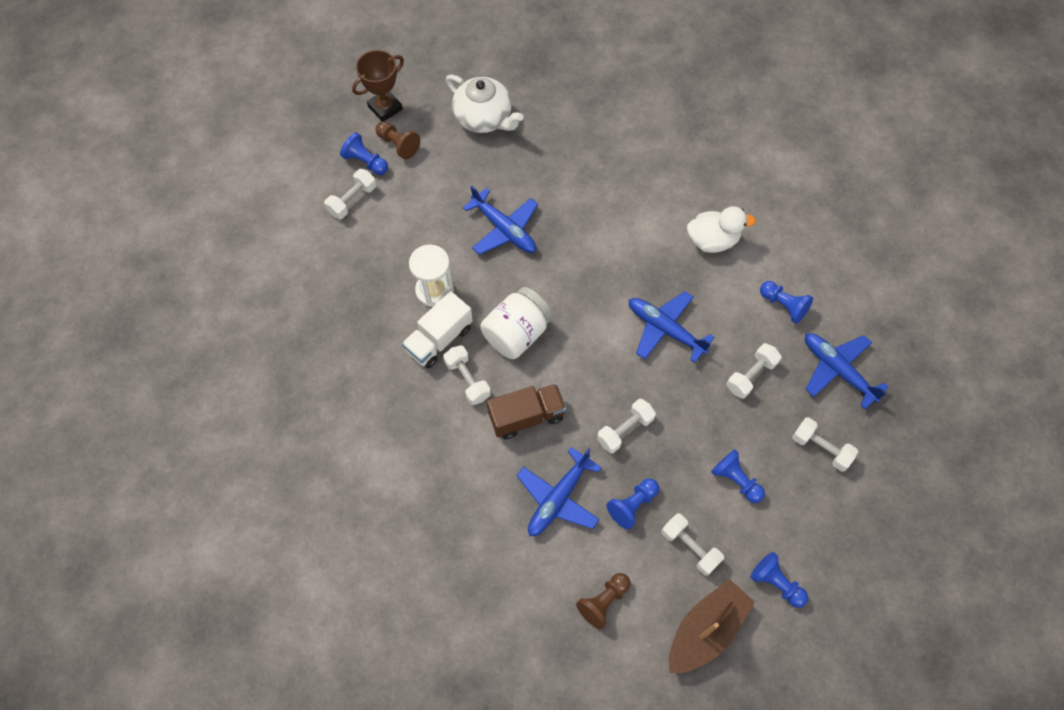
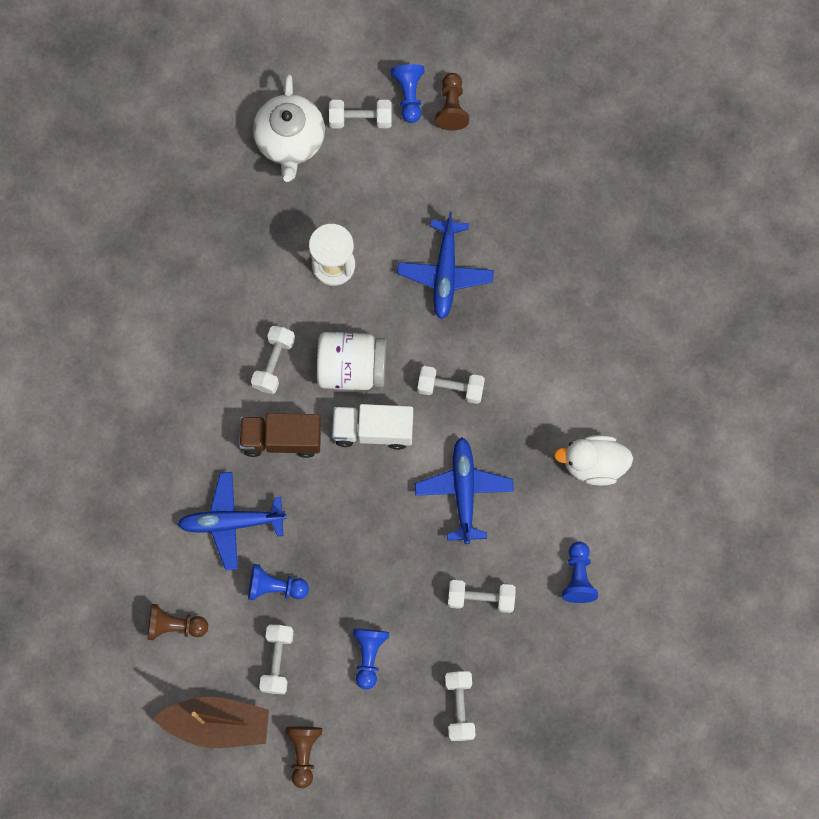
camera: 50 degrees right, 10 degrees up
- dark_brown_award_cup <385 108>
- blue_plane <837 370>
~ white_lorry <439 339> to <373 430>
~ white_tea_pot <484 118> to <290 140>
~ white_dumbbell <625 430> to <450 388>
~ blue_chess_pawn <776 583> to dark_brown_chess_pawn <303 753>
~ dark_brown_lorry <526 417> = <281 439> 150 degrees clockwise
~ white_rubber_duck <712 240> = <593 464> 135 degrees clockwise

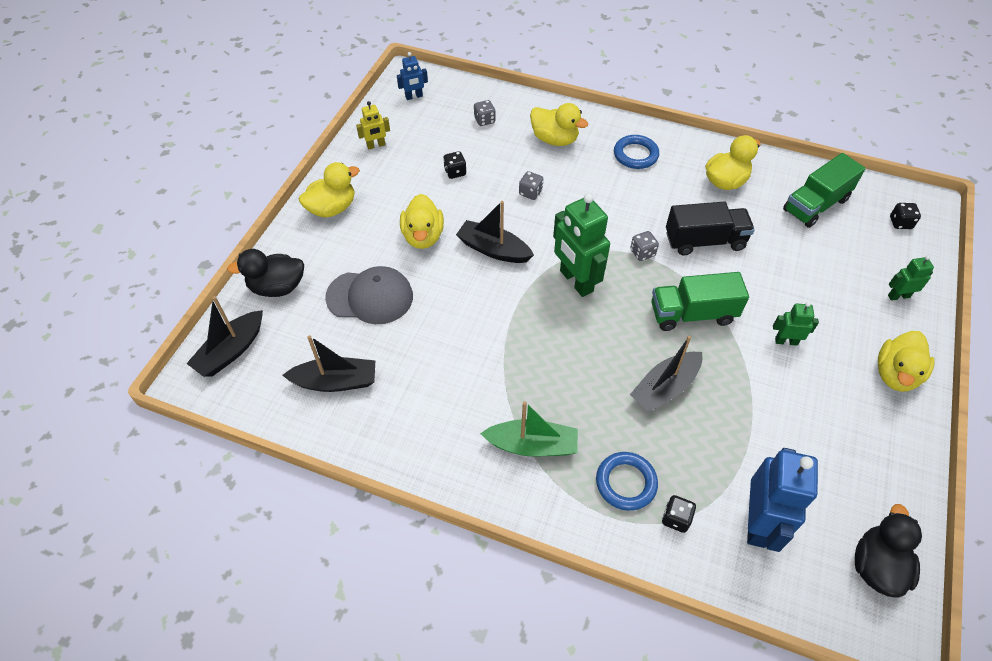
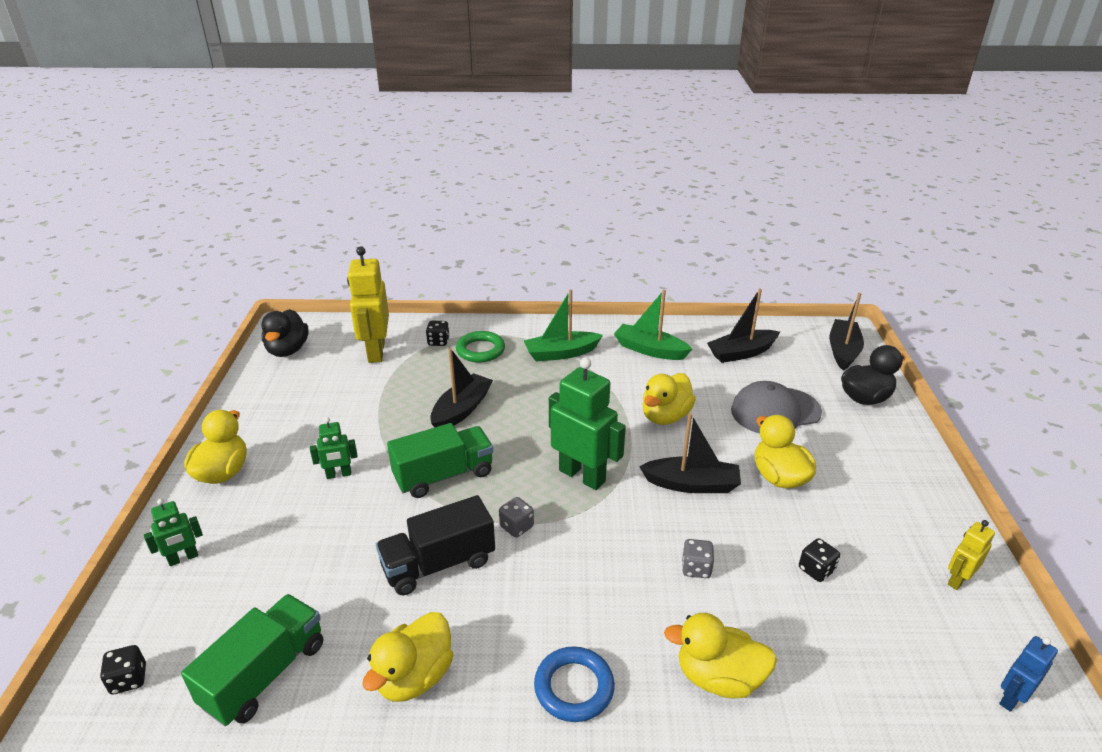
camera: 160 degrees right, 20 degrees down
- ash-grey_die <484 120>
+ green_boat <650 350>
~ golden_rubber_duck <332 208> to <665 416>
~ blue_hoop <626 483> to green_hoop <480 350>
~ blue_toy_robot <758 523> to golden_toy_robot <376 352>

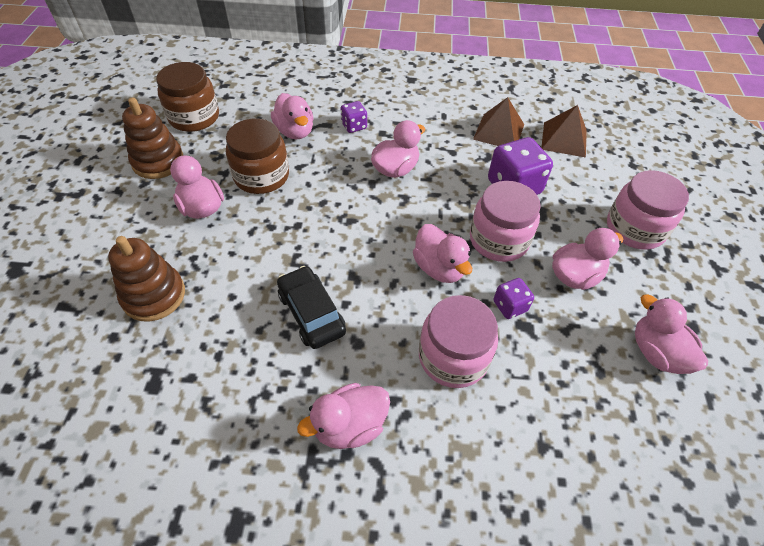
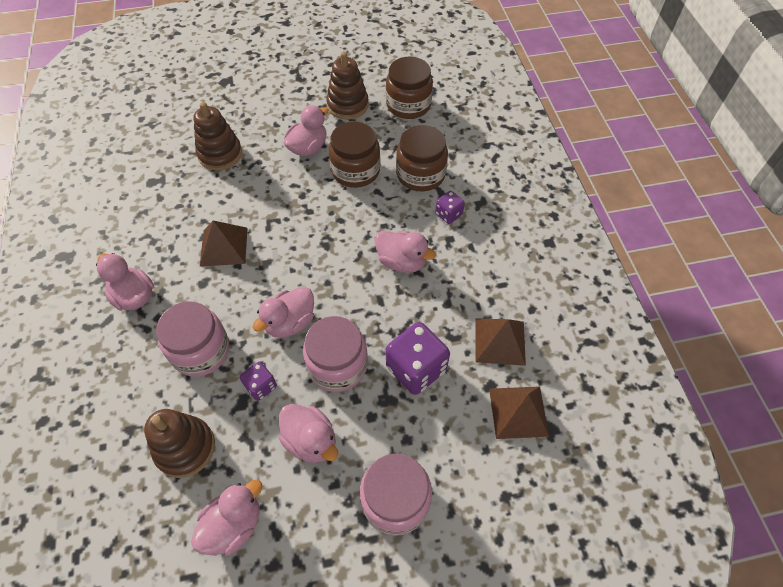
camera: 75 degrees right, 5 degrees up
+ dark_brown_ring_stacker <185 448>
~ pink_rubber_duck <295 131> to dark_brown_jar <420 174>
~ jet-black_car <311 313> to dark_brown_solid_pyramid <224 246>

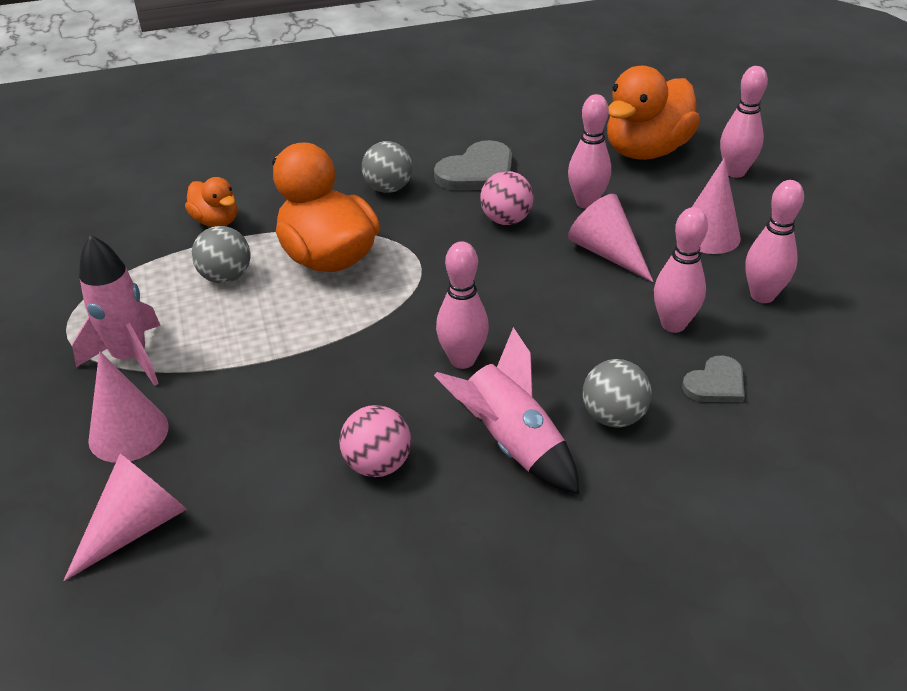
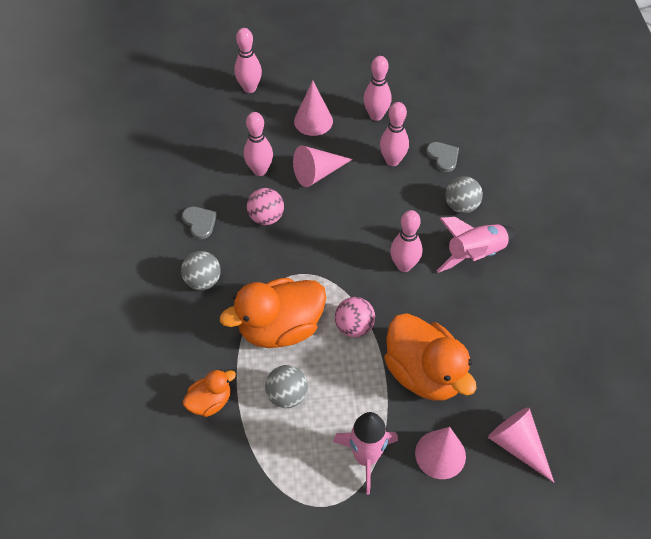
camera: 80 degrees left, 15 degrees up
~ pink_play_ball <377 464> to <354 327>
~ orange_rubber_duck <646 151> to <424 373>
~ ash-grey_heart_shape <477 172> = <200 222> x0.60

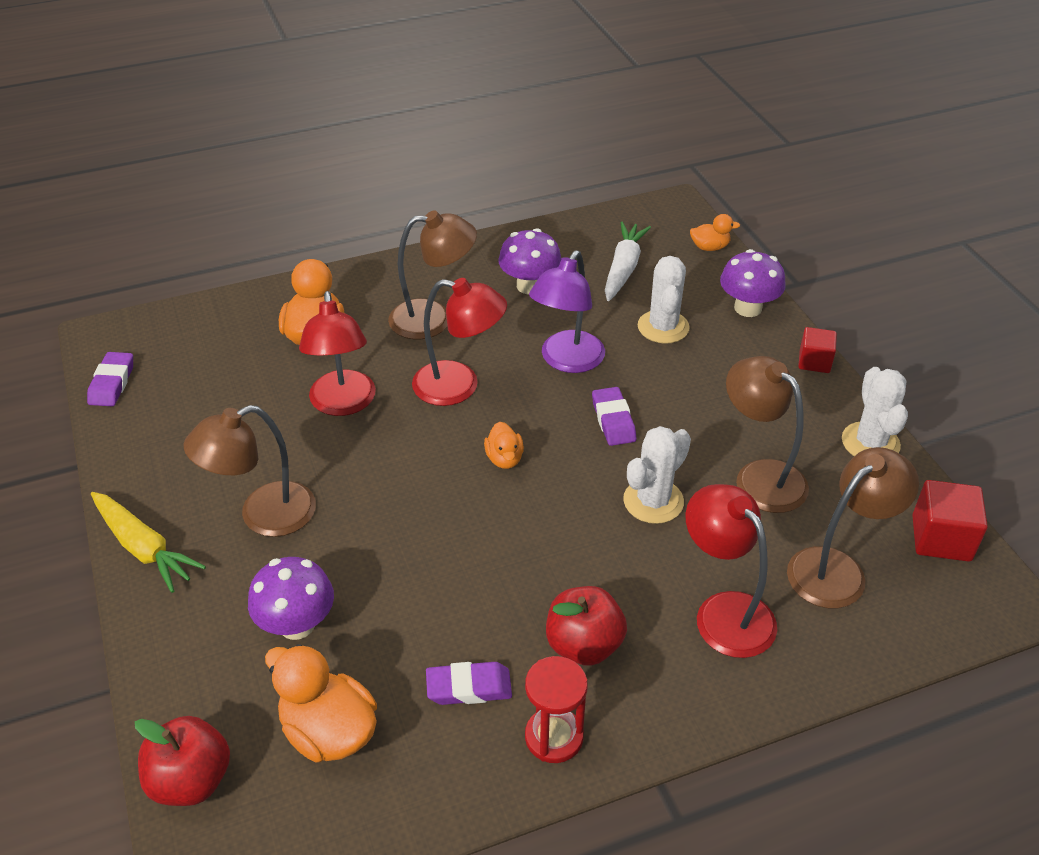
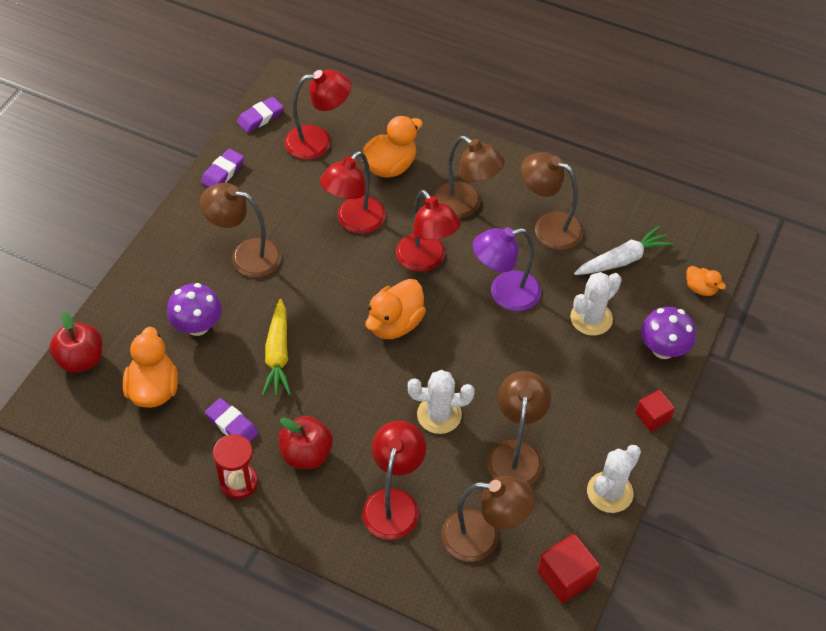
camera: 45 degrees right, 10 degrees up
+ crimson_lamp <318 141>
~ golden_root_vegetable <144 548> to <278 354>
~ royal_purple_pencil_eraser <613 420> to <223 172>
~ royal_purple_fungus <529 286> to dark_brown_lamp <548 227>
~ orange_rubber_duck <504 459> = <395 324> x1.82

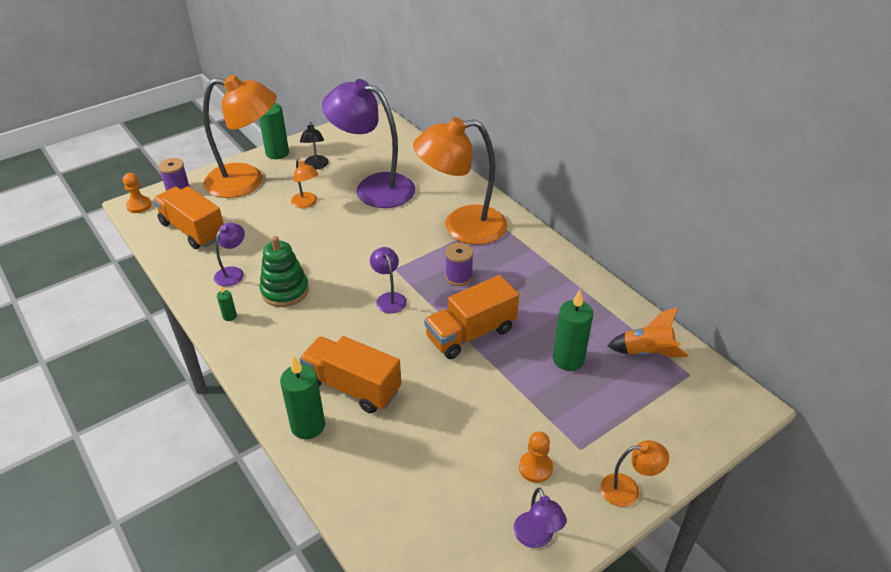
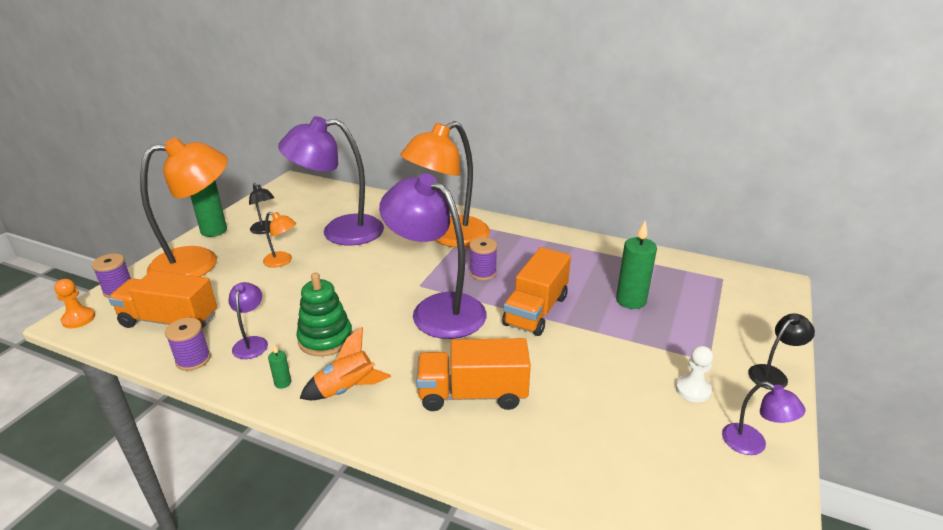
camera: 30 degrees left, 10 degrees down
- green_candle <308 426>
+ royal_purple_reel_of_thread <193 360>
~ orange_toy_rocket <647 353> to <347 389>
~ orange_chess_pawn <535 468> to white_chess_pawn <692 390>
~ orange_lamp <628 490> to jet-black_lamp <773 374>
~ royal_purple_lamp <389 298> = <437 309> x2.28

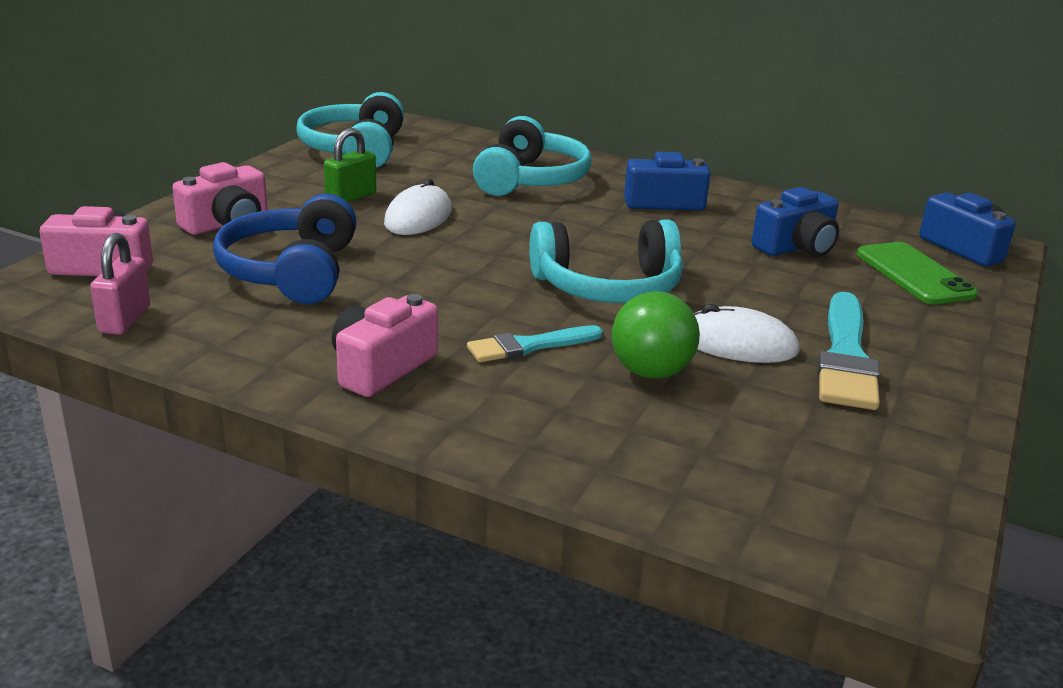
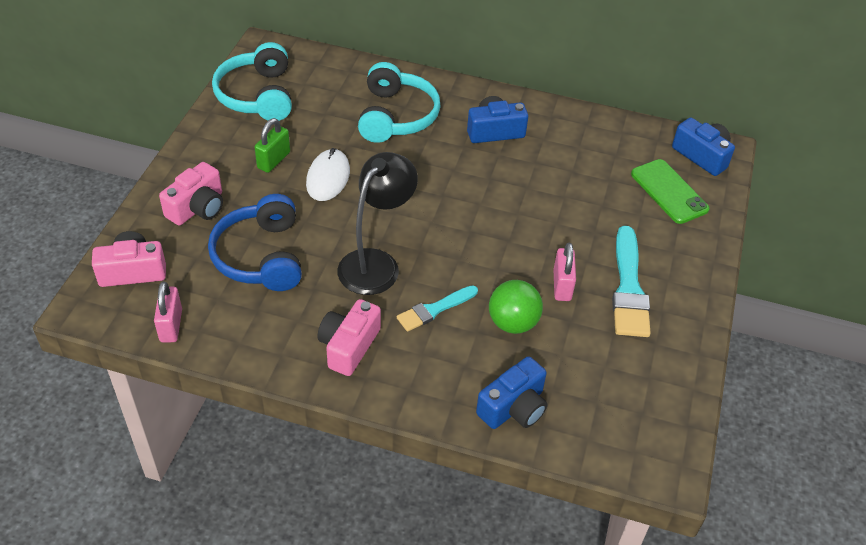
camera: 10 degrees left, 20 degrees up
- teal_headphones <607 287>
+ jet-black_lamp <376 263>
~ blue_camera <796 247> to <513 407>
~ white_computer_mouse <737 344> to pink_padlock <562 285>

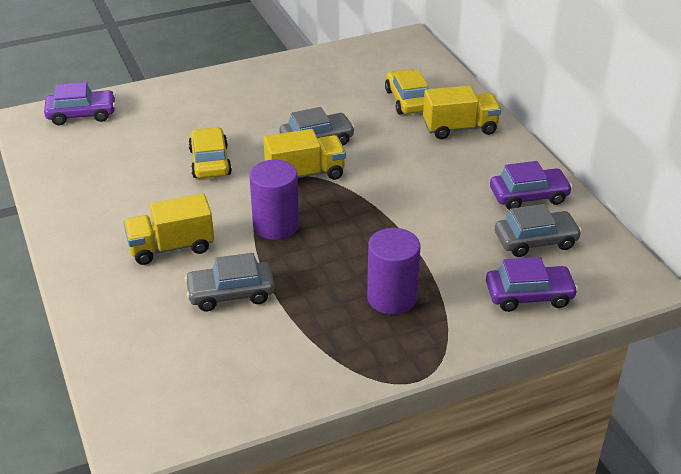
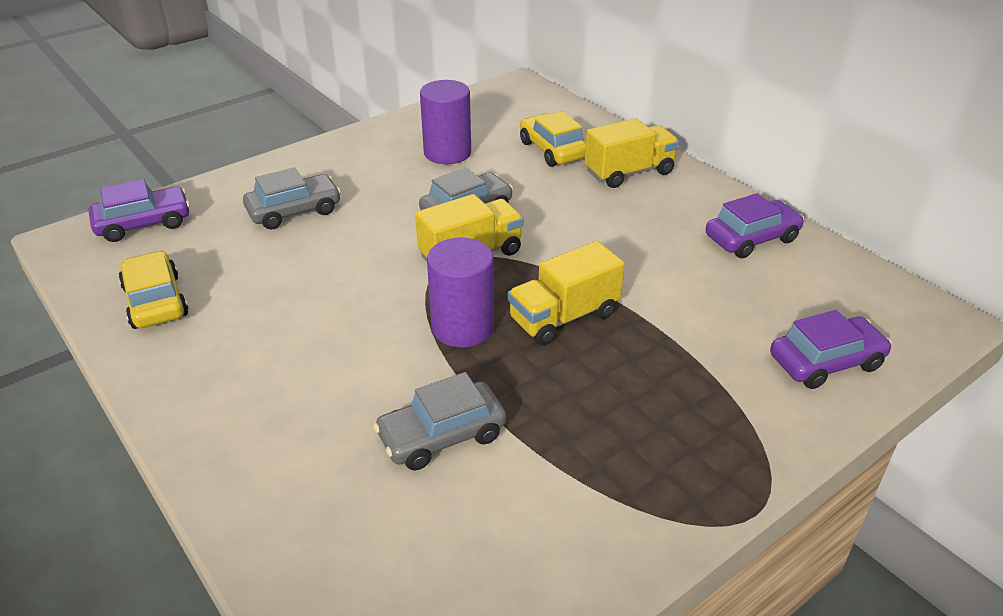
camera: 15 degrees left, 0 degrees up
~ golden_lorry <171 247> to <564 317>
~ golden_car <210 162> to <155 301>
~ royal_purple_solid_cylinder <392 298> to <447 153>
~ ash-grey_car <535 241> to <294 211>

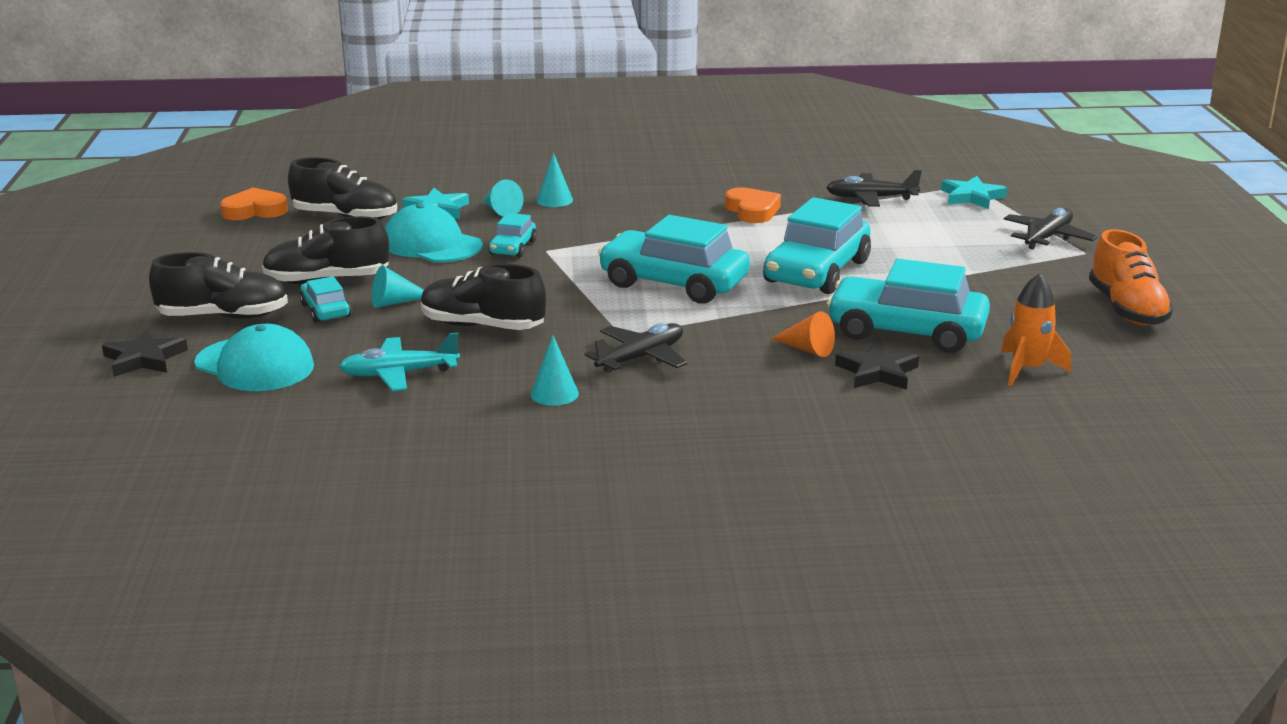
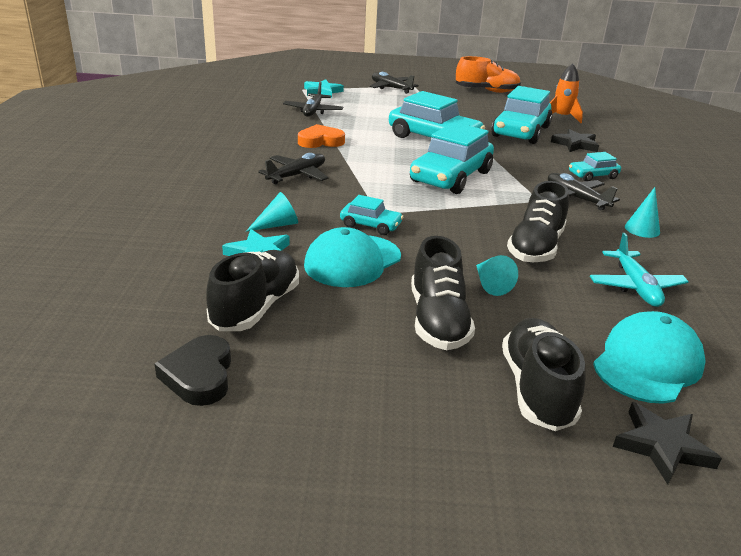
camera: 85 degrees left, 5 degrees up
- teal_cone <554 200>
- orange_cone <807 349>
+ jet-black_plane <297 175>
~ teal_car <325 310> to <593 176>
~ orange_heart_shape <255 211> to jet-black_heart_shape <199 375>

